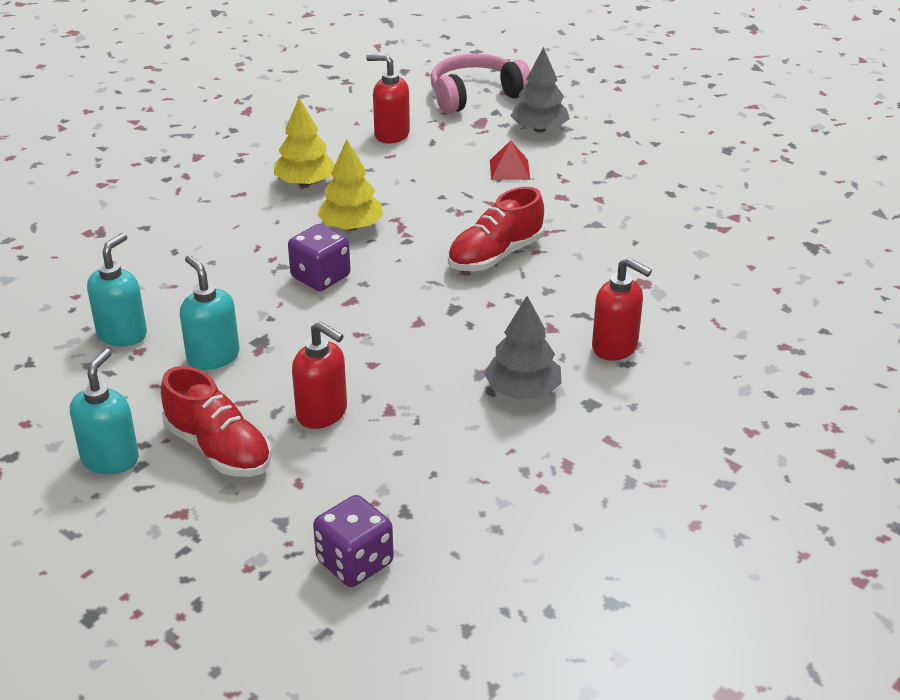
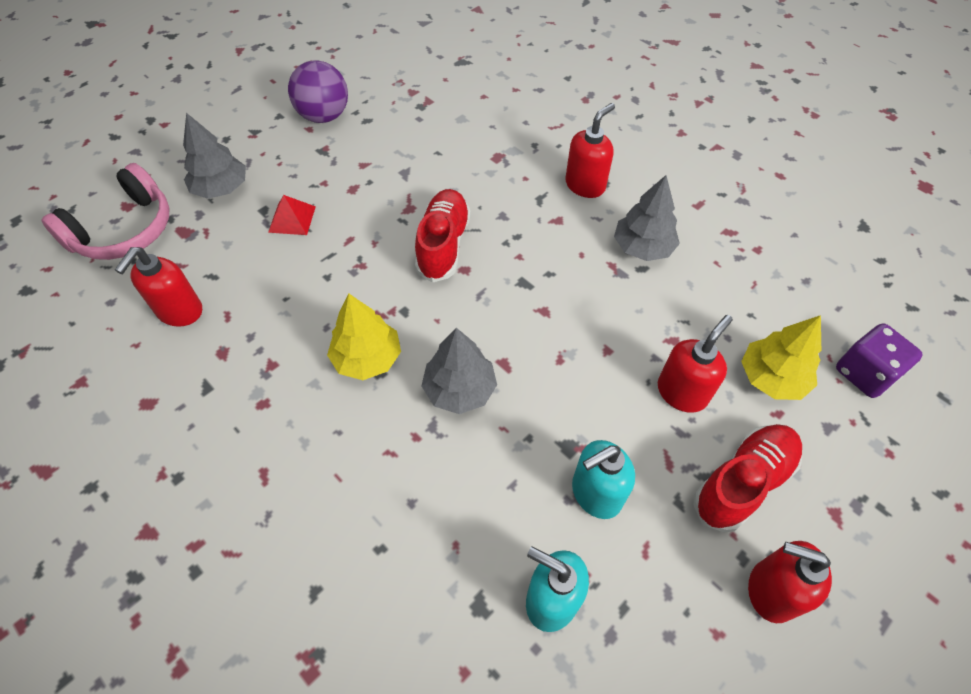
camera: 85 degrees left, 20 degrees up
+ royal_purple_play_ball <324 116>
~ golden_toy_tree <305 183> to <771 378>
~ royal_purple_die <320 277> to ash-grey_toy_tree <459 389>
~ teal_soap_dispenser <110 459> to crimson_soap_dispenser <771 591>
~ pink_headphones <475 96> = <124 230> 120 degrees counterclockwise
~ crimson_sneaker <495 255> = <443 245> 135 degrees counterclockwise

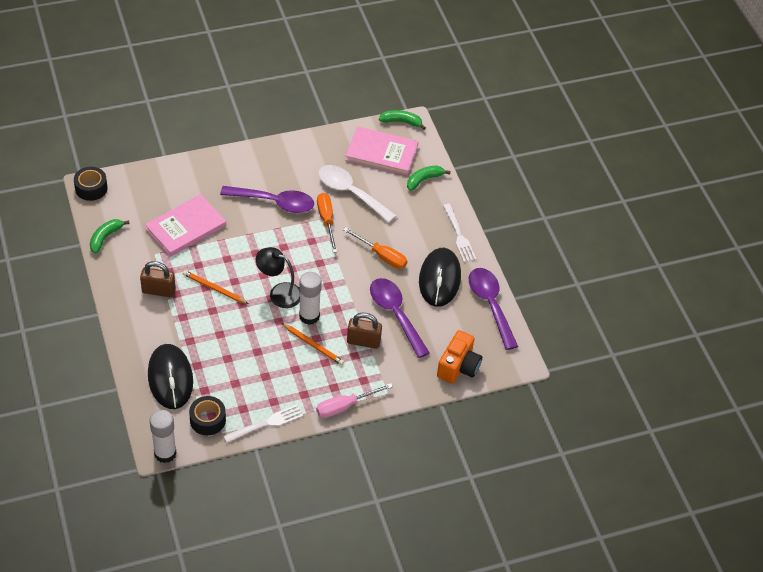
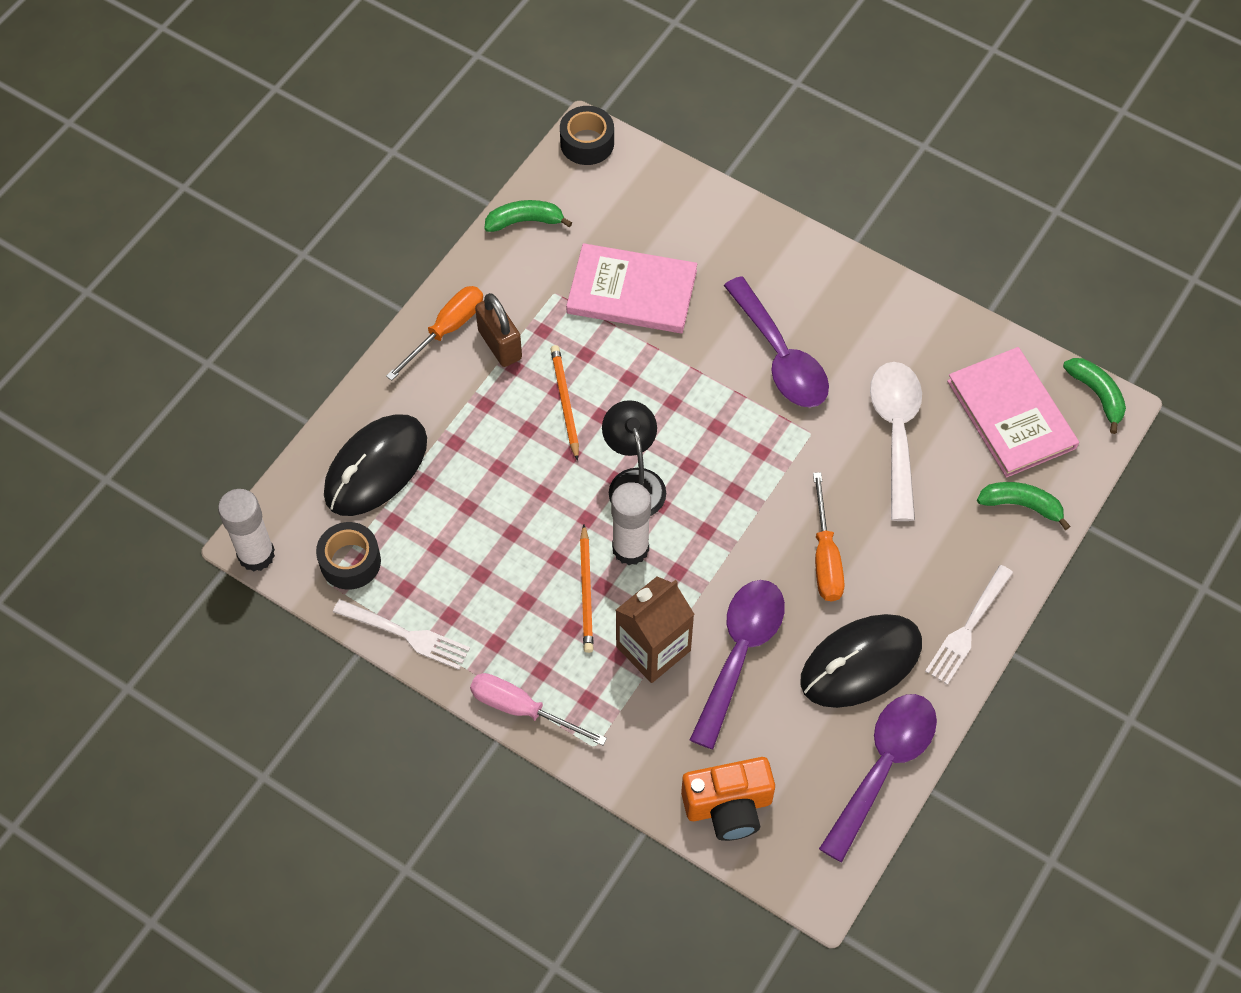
camera: 55 degrees right, 10 degrees up
~ orange_hand_screwdriver <326 220> to <446 330>
~ dark_brown_padlock <363 341> to dark_brown_juice_carton <653 648>

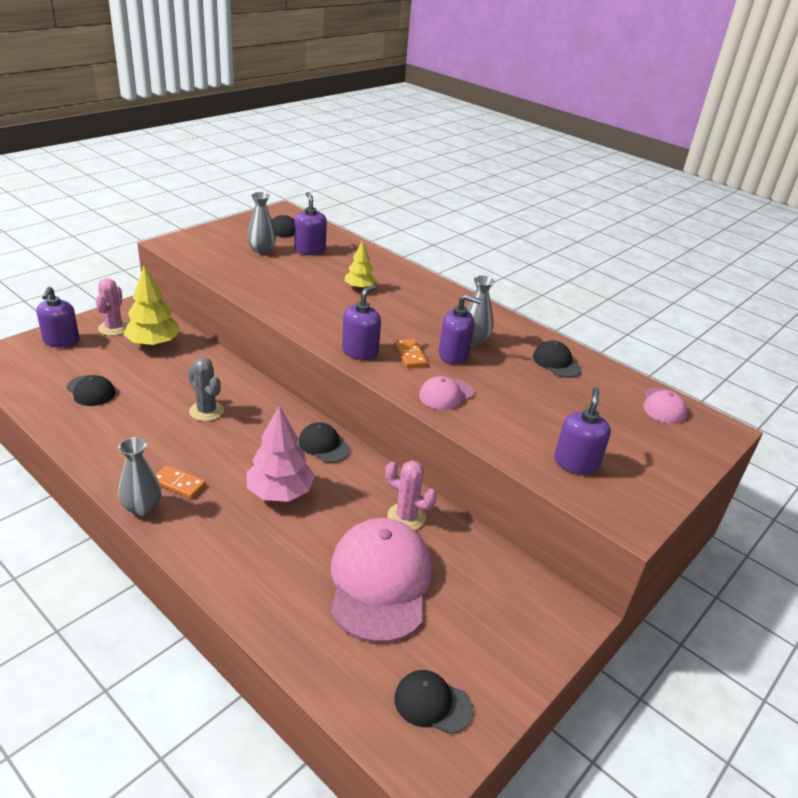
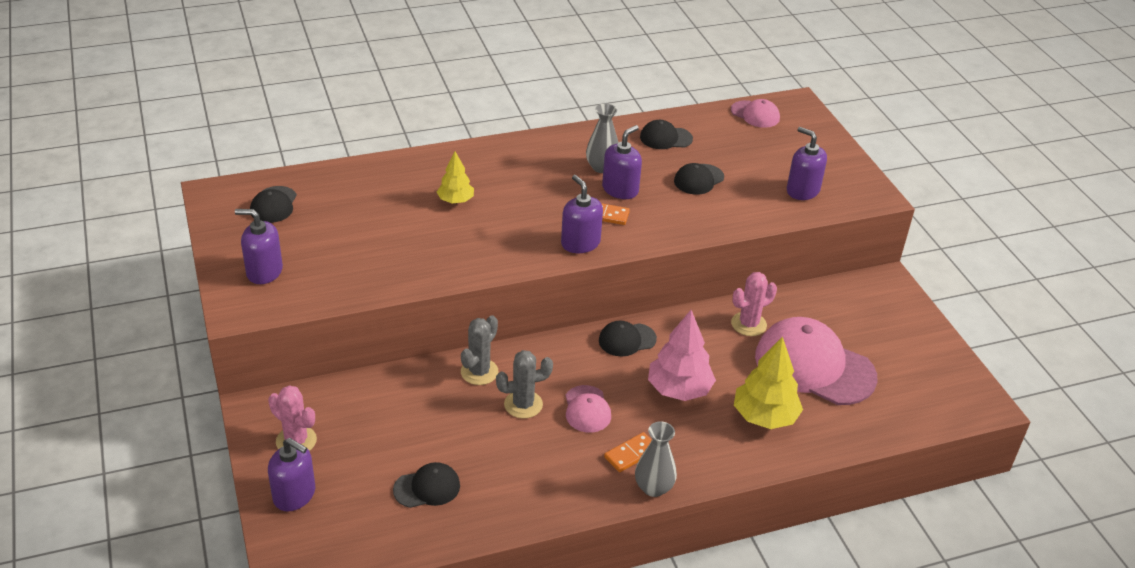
camera: 60 degrees left, 5 degrees up
- ash-grey_tall_vase <261 250>
+ ash-grey_prickly_plant <479 372>
~ golden_toy_tree <153 343> to <765 417>
~ royal_purple_soap_dispenser <310 250> to <264 271>
~ jet-black_cap <432 703> to <698 179>
~ pink_cap <446 394> to <587 409>

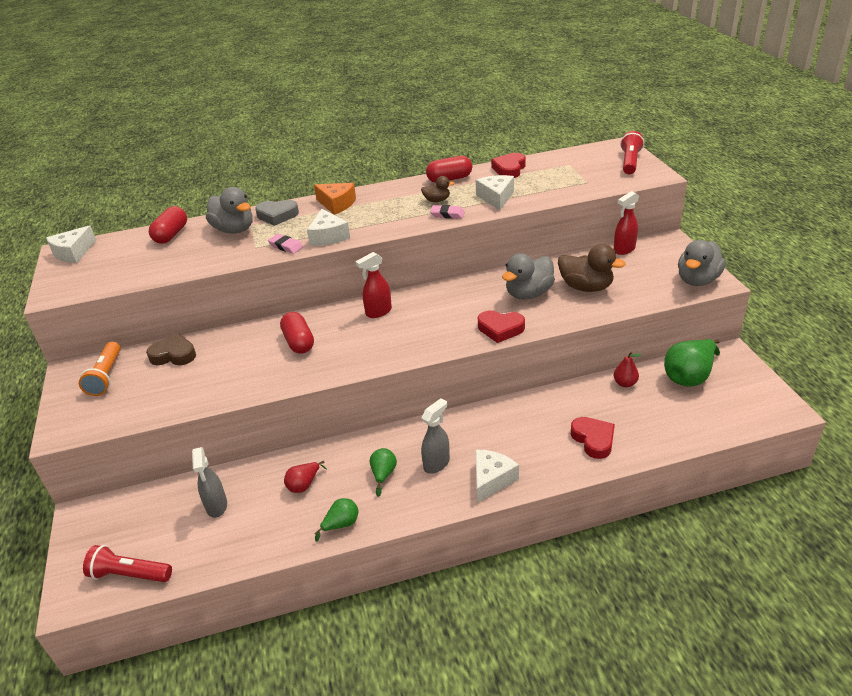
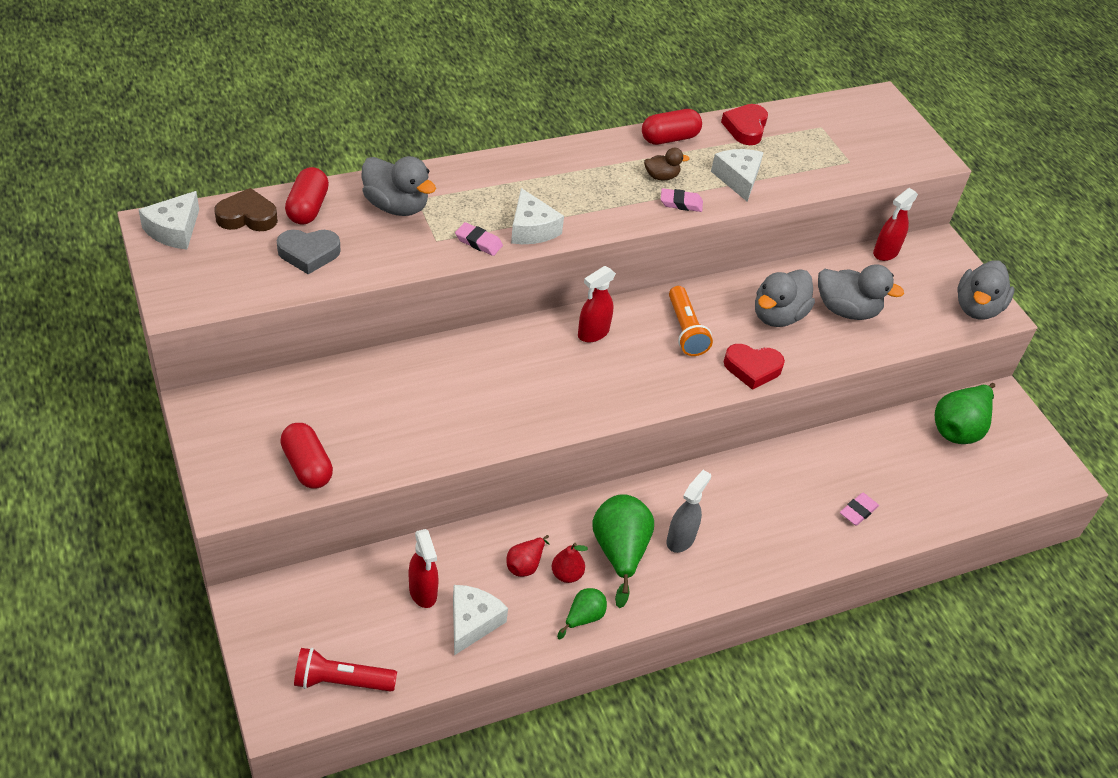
camera: 15 degrees left, 10 degrees up
- orange_piece_of_cheese <337 204>
- crimson_torch <630 162>
~ orange_torch <106 376> to <685 330>
~ dark_brown_heart_shape <174 355> to <247 216>
~ ash-grey_heart_shape <277 215> to <309 254>
~ crimson_capsule <299 342> to <307 466>
~ white_piece_of_cheese <491 480> to <472 622>
~ crimson_toy_pear <625 383> to <566 574>
~ crimson_heart_shape <593 440> to pink_pencil_eraser <858 511>
~ ash-grey_sprayer <216 506> to crimson_sprayer <423 592>
~ dark_brown_rubber_duck <586 287> to ash-grey_rubber_duck <846 310>
~ green_toy_pear <383 474> = <619 552> x1.87

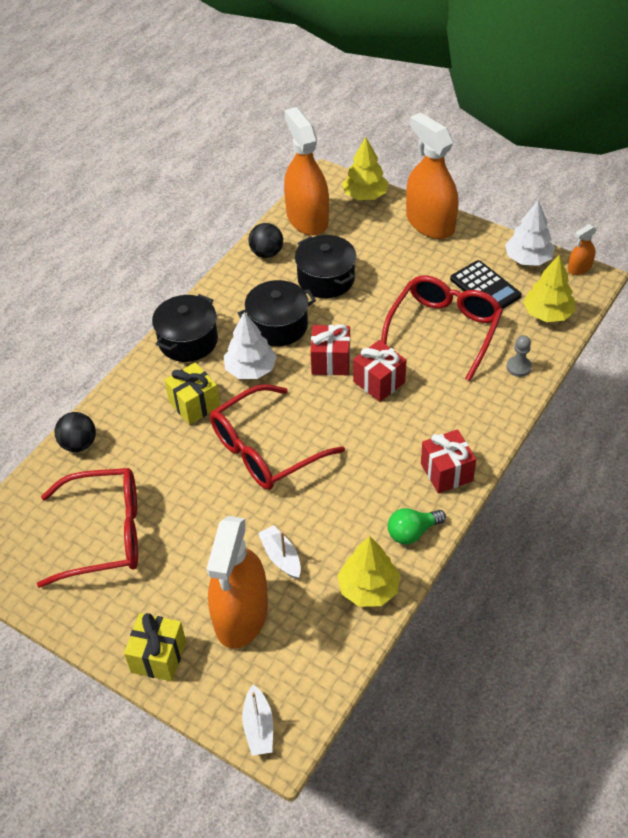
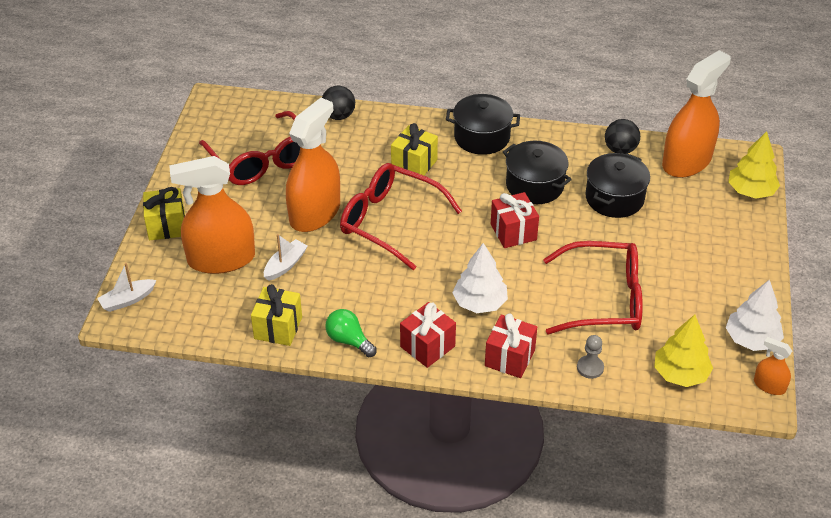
camera: 65 degrees right, 5 degrees down
- jet-black_adding_machine <485 288>
~ white_toy_tree <250 369> to <480 303>
~ crimson_present <379 382> to <509 358>
~ orange_sprayer <430 223> to <315 213>
~ golden_toy_tree <368 588> to golden_present <278 328>

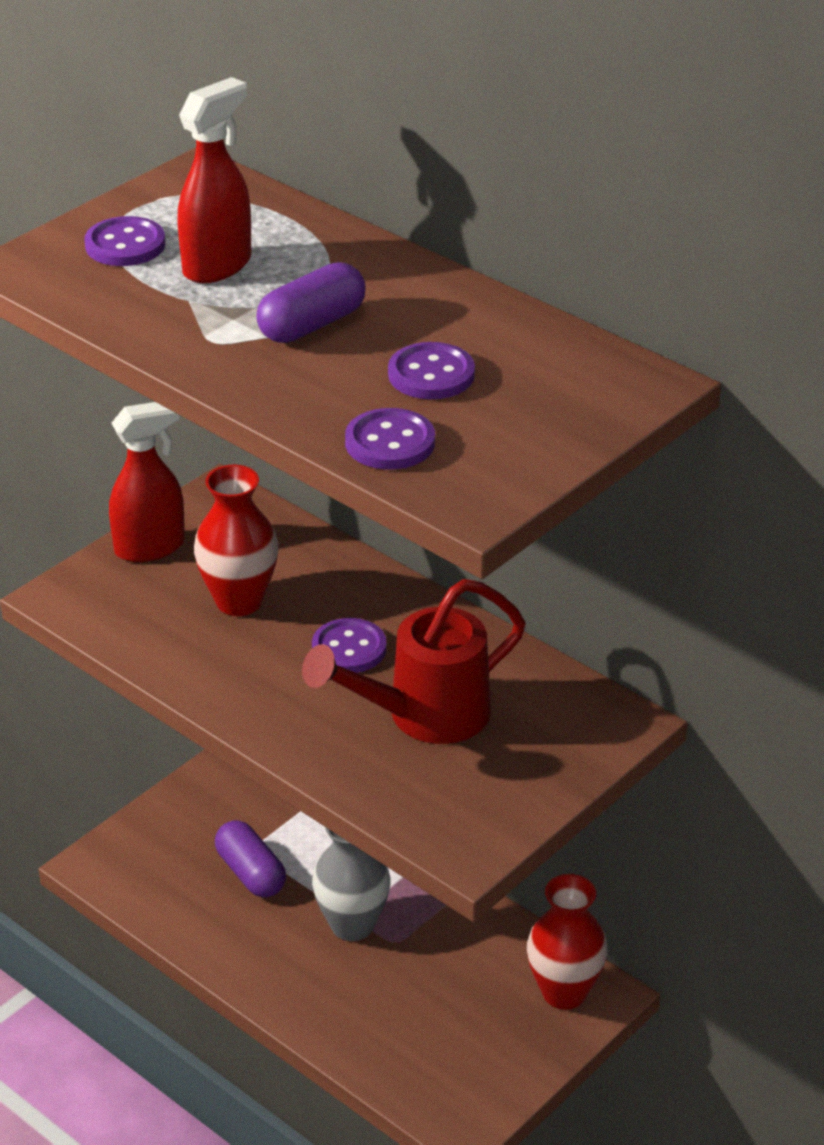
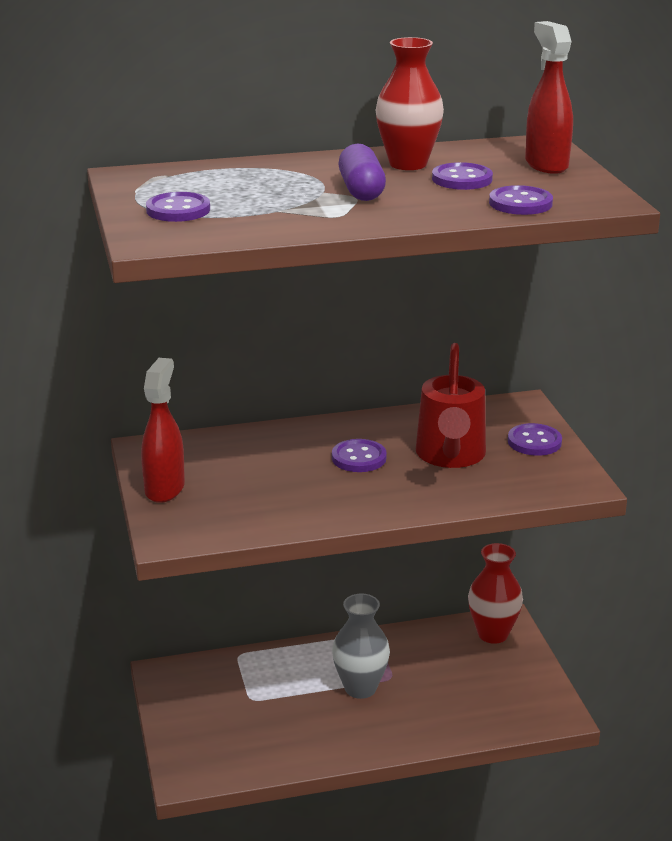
camera: 55 degrees left, 10 degrees down
- royal_purple_capsule <251 873>
+ royal_purple_sewing_button <534 442>
~ crimson_sprayer <218 265> to <546 164>
~ crimson_tall_vase <239 601> to <408 164>

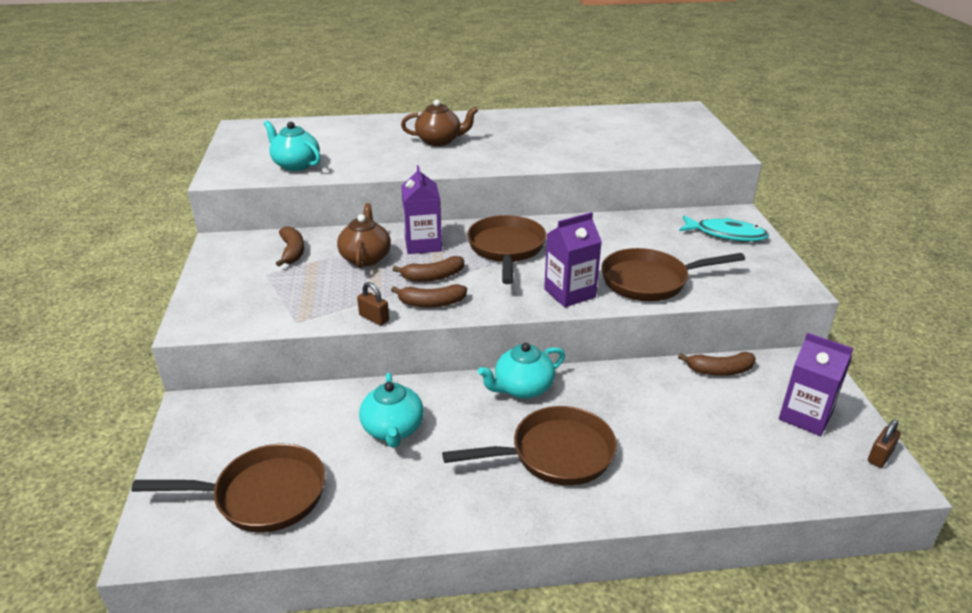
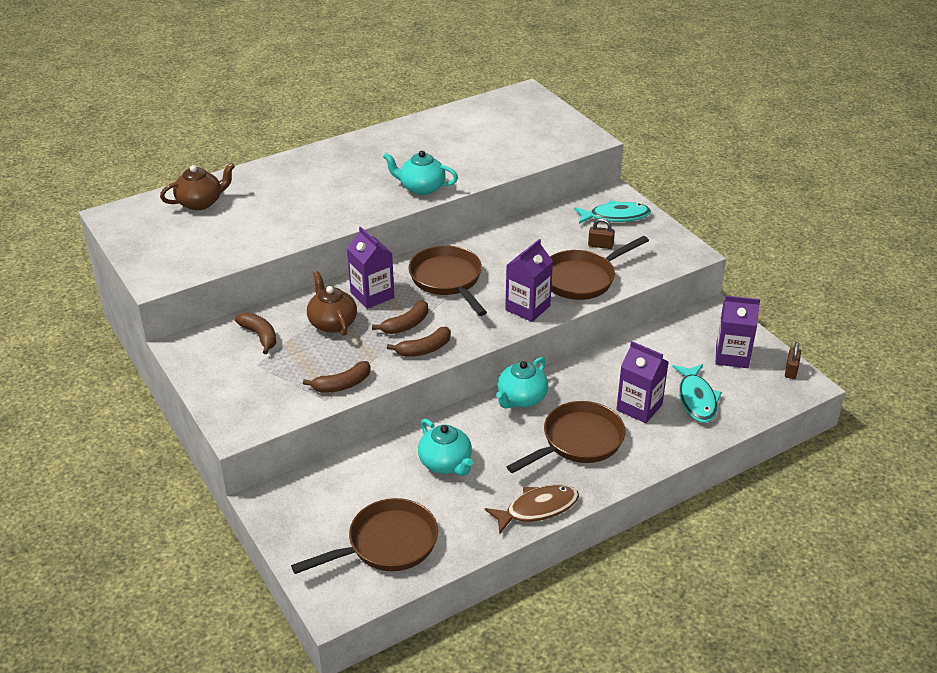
camera: 25 degrees left, 5 degrees up
+ dark_brown_fish <537 509>
+ royal_purple_juice_carton <639 407>
+ teal_fish <696 399>
~ teal_tea_pot <295 165> to <421 188>
~ dark_brown_padlock <374 318> to <600 245>
~ dark_brown_tea_pot <439 141> to <200 202>
~ dark_brown_banana_fruit <720 371> to <342 385>

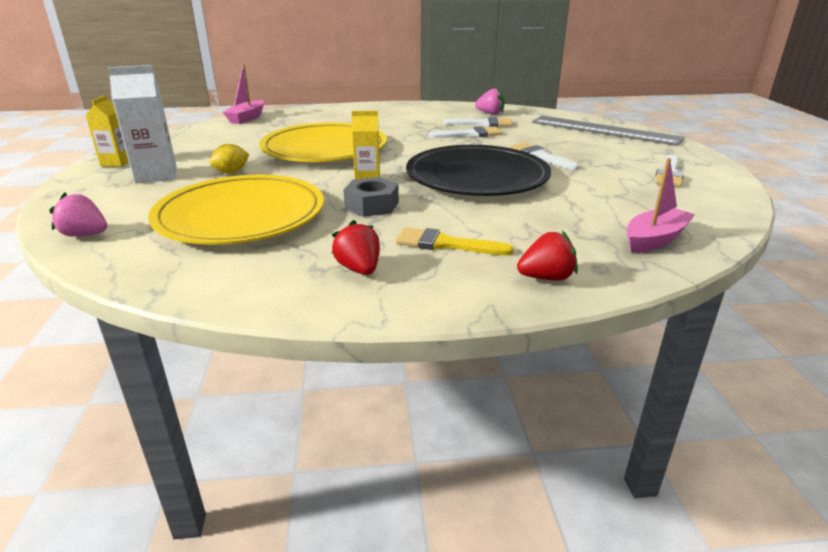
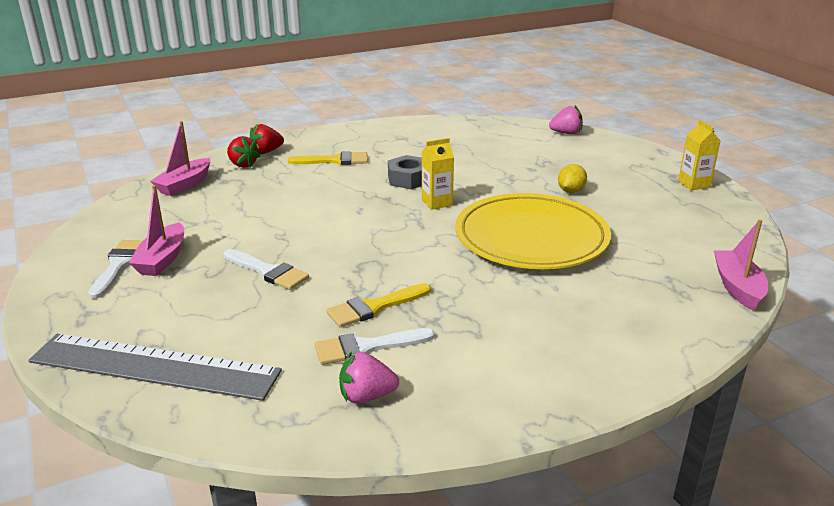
camera: 160 degrees right, 0 degrees up
- white_juice_carton <156 175>
- golden_flat_dish <241 216>
- jet-black_flat_dish <477 177>
+ pink_boat <162 259>
~ crimson_berry <359 269> to <242 164>
~ white_brush <470 134> to golden_brush <374 307>

